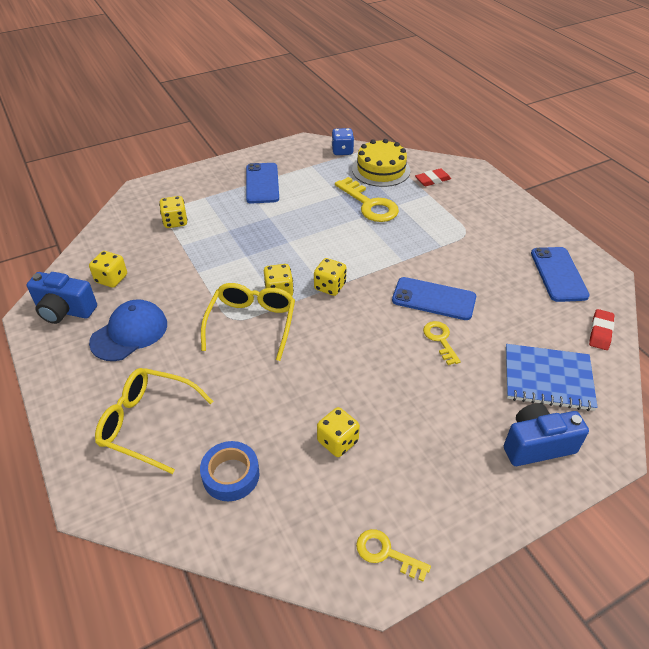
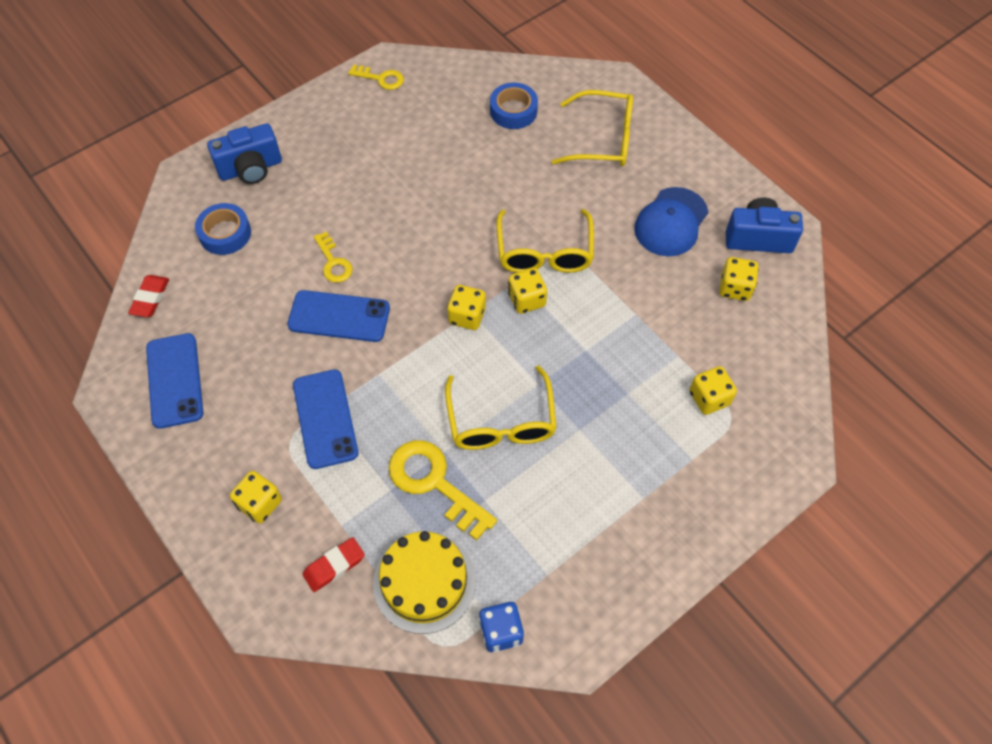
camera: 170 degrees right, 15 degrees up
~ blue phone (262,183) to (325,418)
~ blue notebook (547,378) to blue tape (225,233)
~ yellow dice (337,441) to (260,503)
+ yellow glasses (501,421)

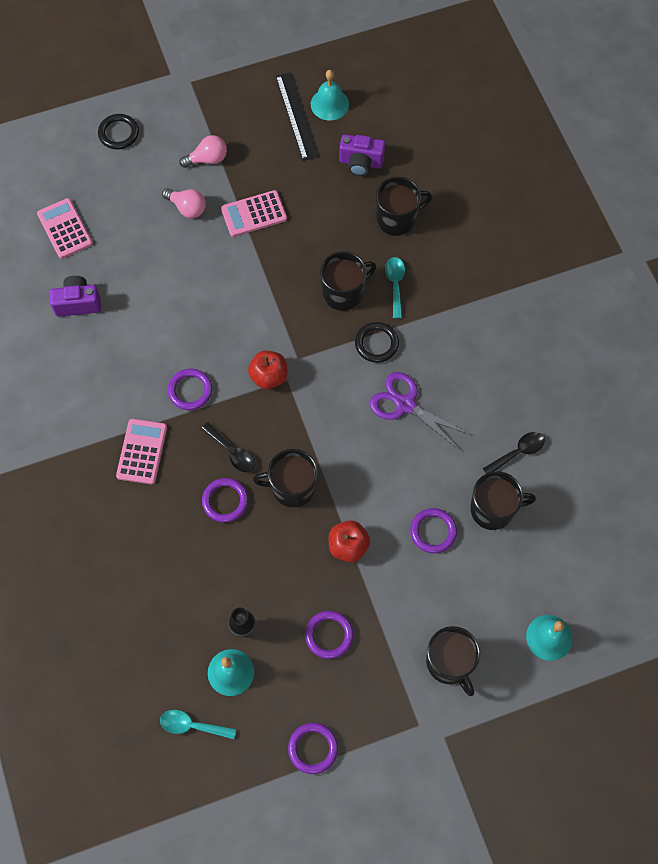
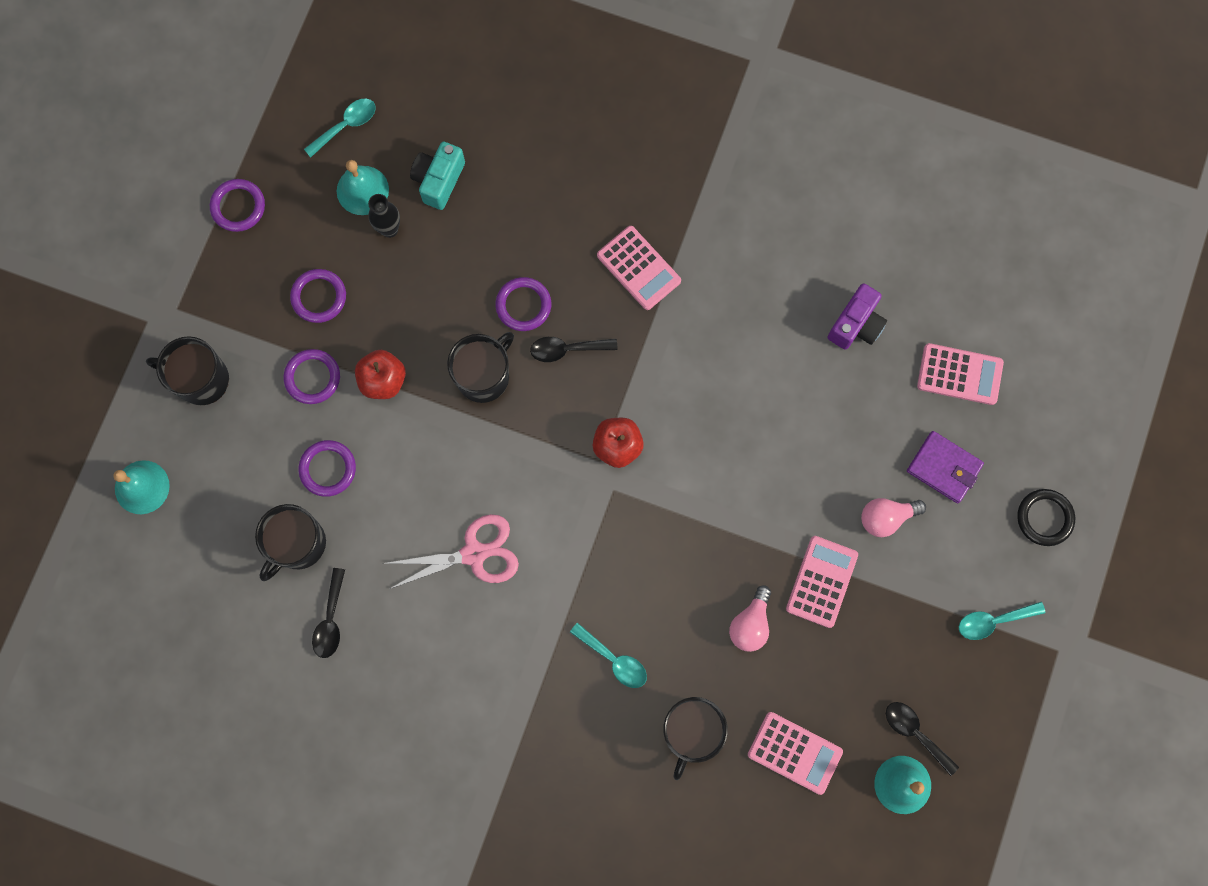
camera: 130 degrees right, 10 degrees up
~ black ruler (297,116) to black spoon (915,733)
~ purple camera (361,163) to pink calculator (794,753)
~ pink light bulb (207,159) to (750,624)
- black mug (344,292)
- black ring (376,343)
~ purple ring (190,390) to (312,377)
~ purple scissors (405,404) to pink scissors (474,554)
+ turquoise camera (439,180)
+ purple wallet (944,468)
+ turquoise spoon (993,621)

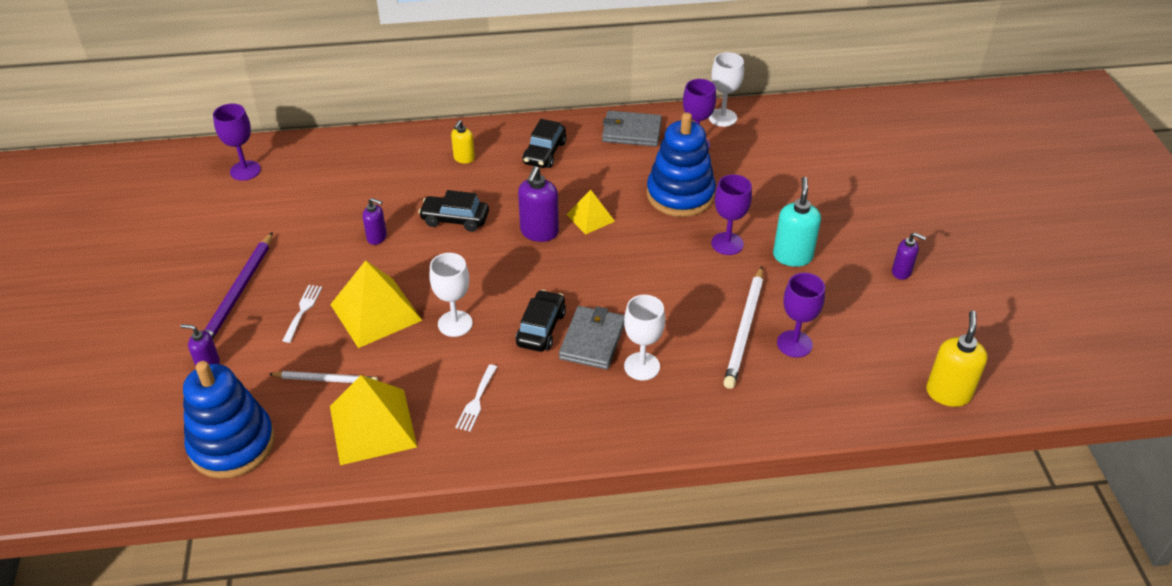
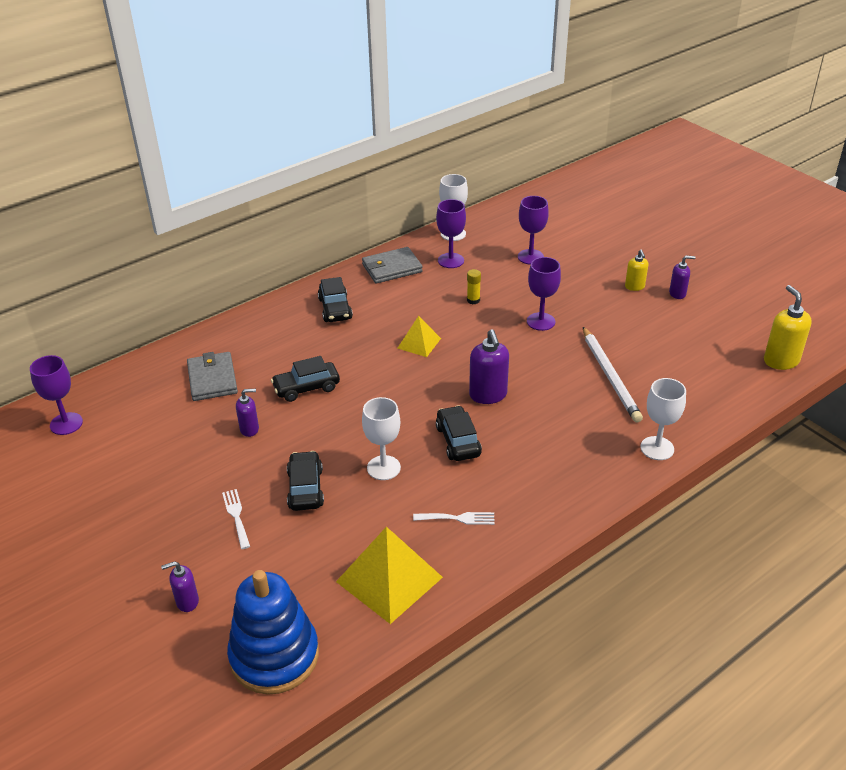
camera: 30 degrees left, 5 degrees down
~ blue stacking toy (680,195) to yellow glue stick (473,300)
~ yellow soap dispenser (464,158) to (634,287)
~ purple soap dispenser (539,232) to (488,395)
- turquoise soap dispenser (792,256)
- purple pencil (238,293)
~ yellow pyramid (376,312) to black car (305,488)
~ purple goblet (794,344) to (530,257)
~ white goblet (642,366) to (657,448)
~ grey wallet (592,340) to (212,379)
~ white fork (476,401) = (458,518) 75 degrees counterclockwise
- white pencil (326,379)

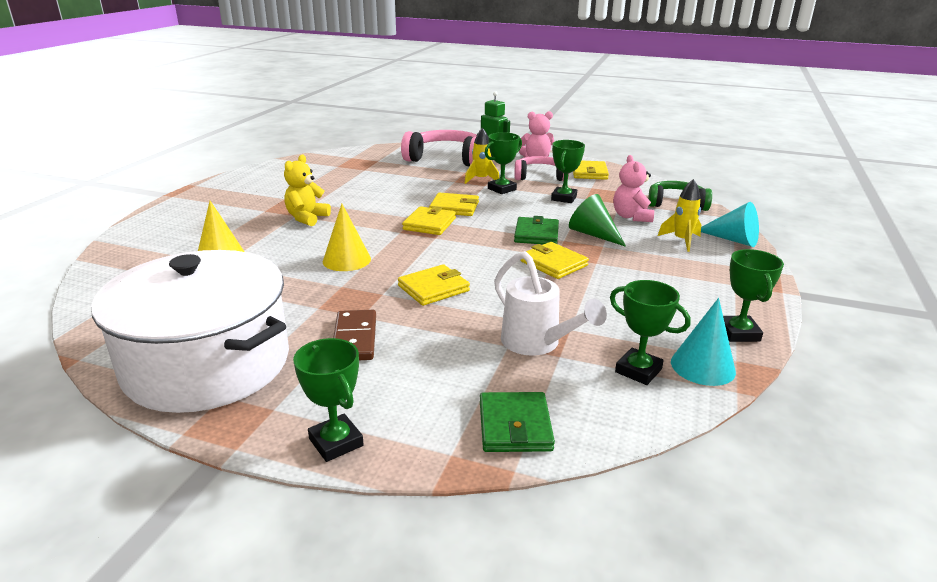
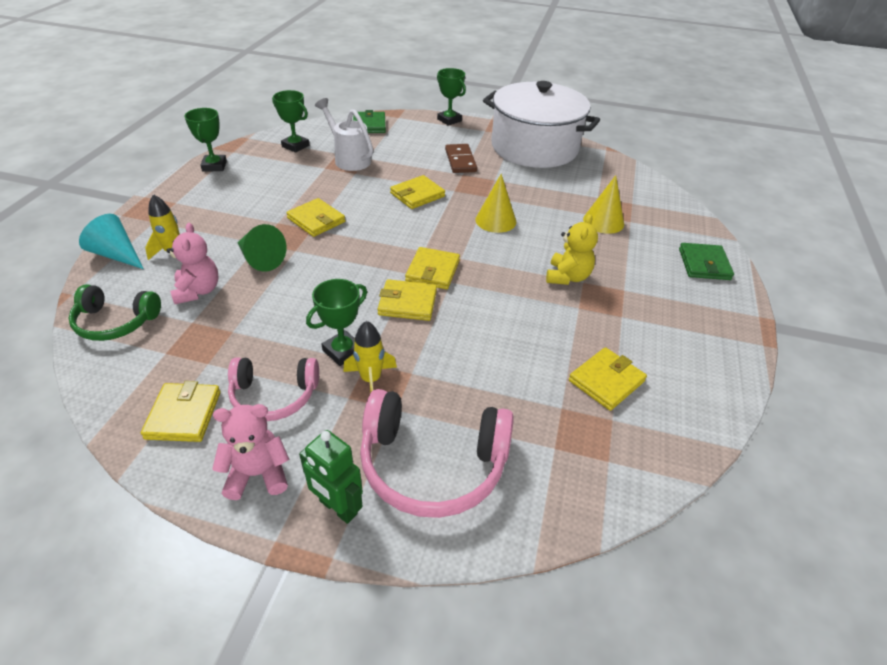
camera: 175 degrees right, 15 degrees up
- green trophy (564,198)
~ green wallet (536,234) to (704,264)
- turquoise cone (702,366)
+ yellow wallet (606,381)

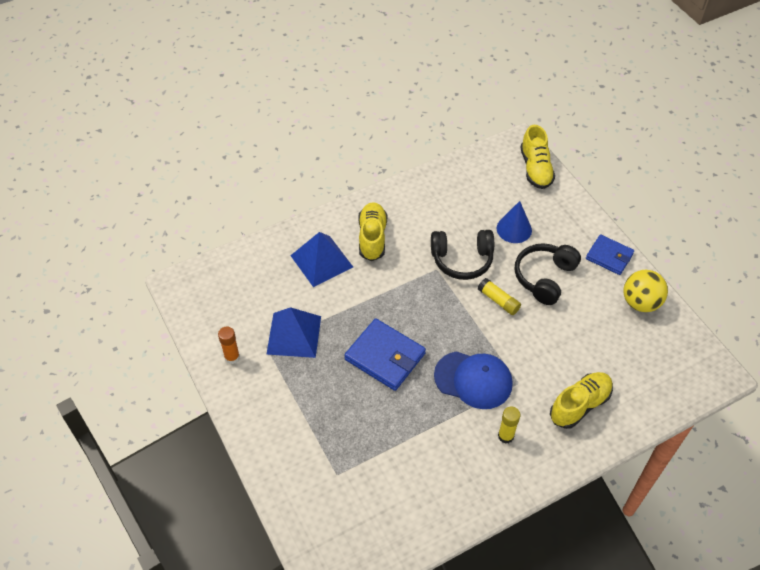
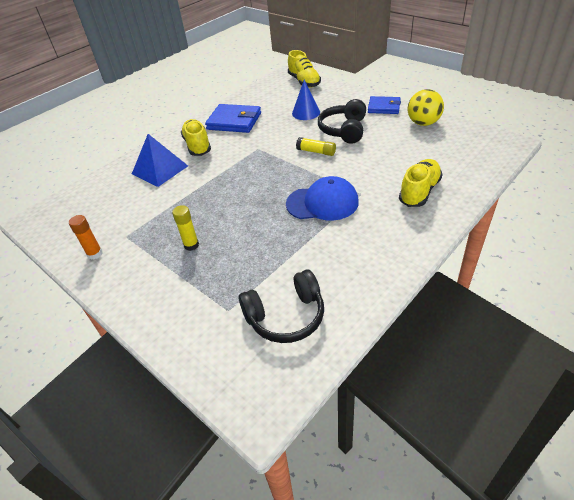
camera: 15 degrees left, 10 degrees down
~ black headphones (462,259) to (286,316)
- blue pyramid (294,335)
~ blue wallet (385,356) to (234,121)
~ yellow glue stick (505,436) to (191,245)

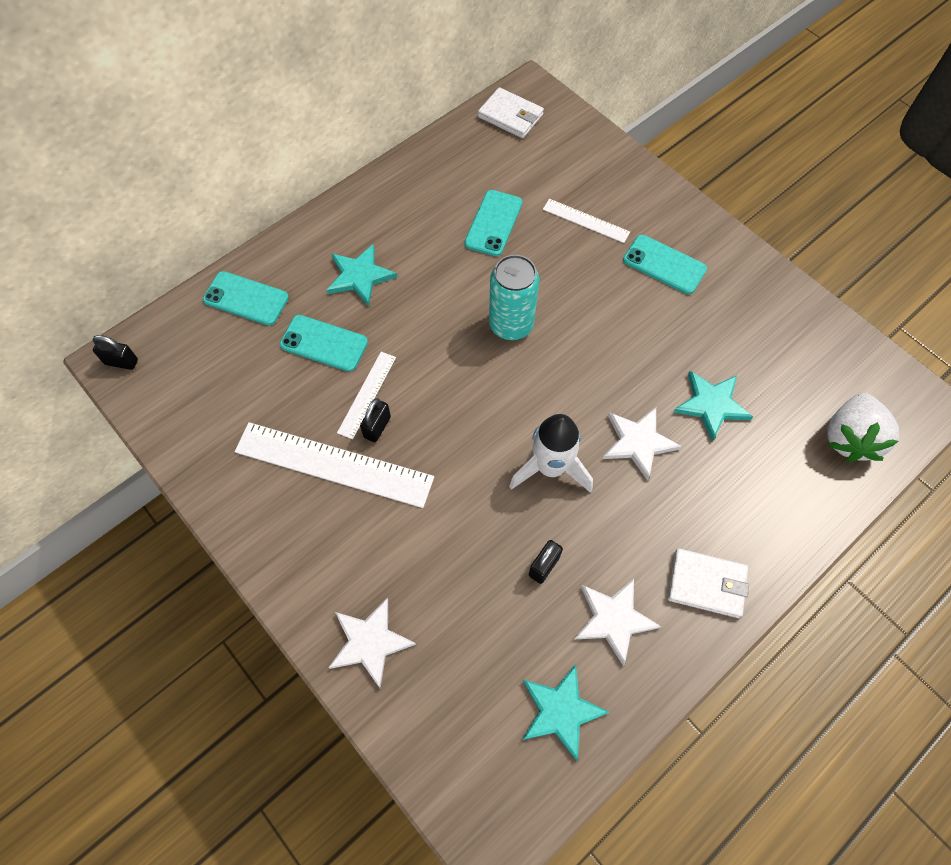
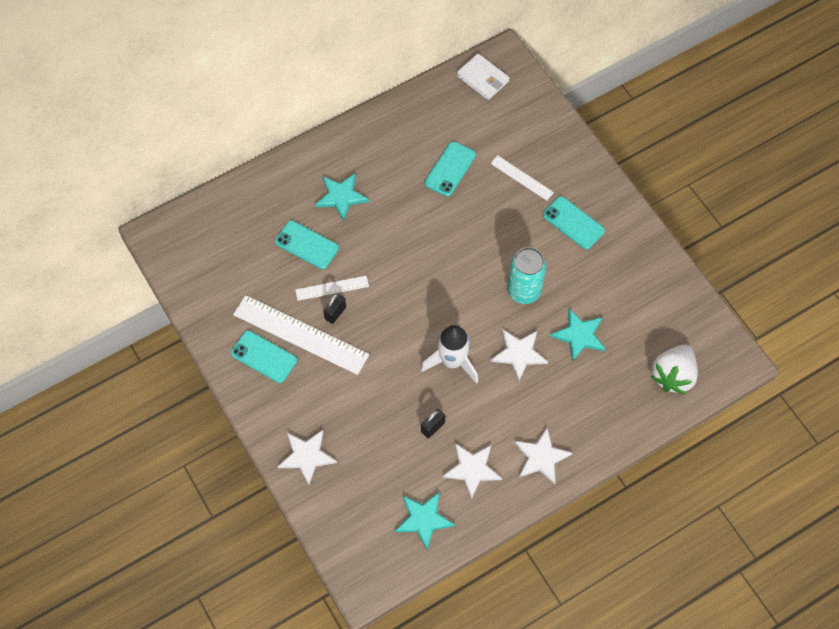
camera: 10 degrees right, 0 degrees up
~ turquoise can (511,325) to (524,291)
~ turquoise phone (246,298) to (264,357)
- black padlock (121,362)
~ white ruler (367,394) = (332,288) 45 degrees clockwise
~ white wallet (706,584) to white star (541,457)

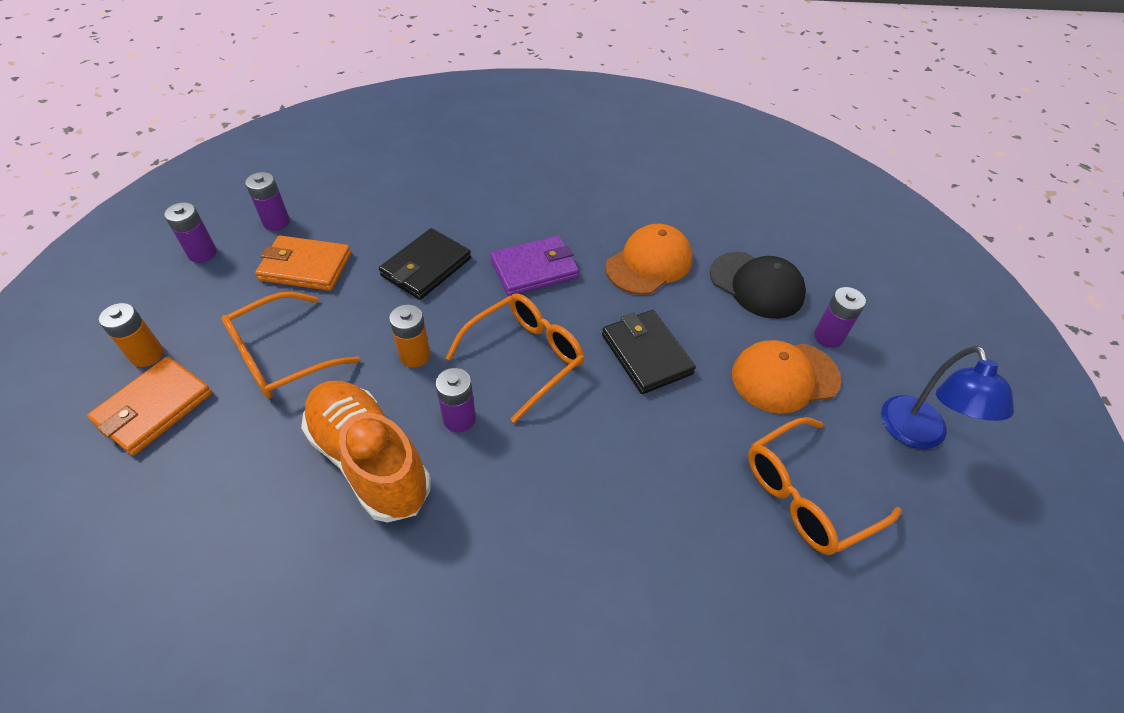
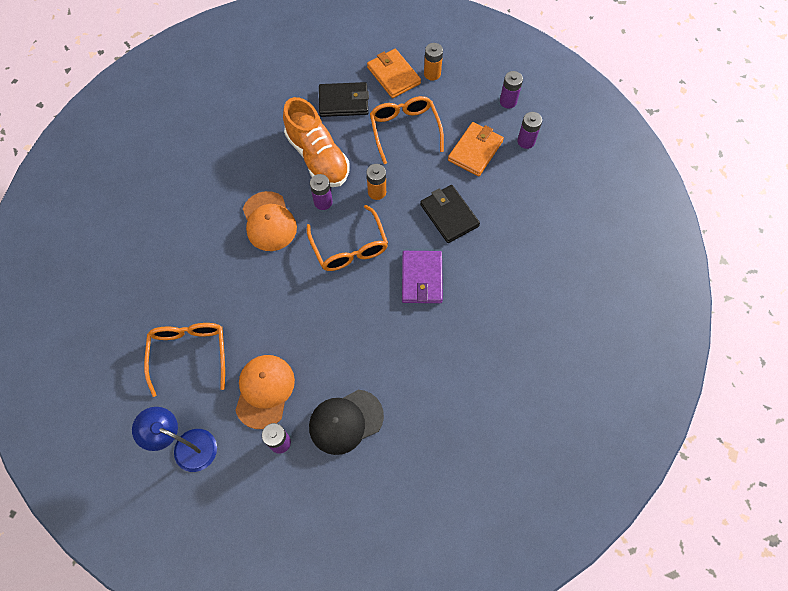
camera: 115 degrees right, 15 degrees up
~ orange cap (649,263) to (269,221)
~ black wallet (646,354) to (344,102)
~ orange shoe (370,460) = (318,157) 75 degrees clockwise

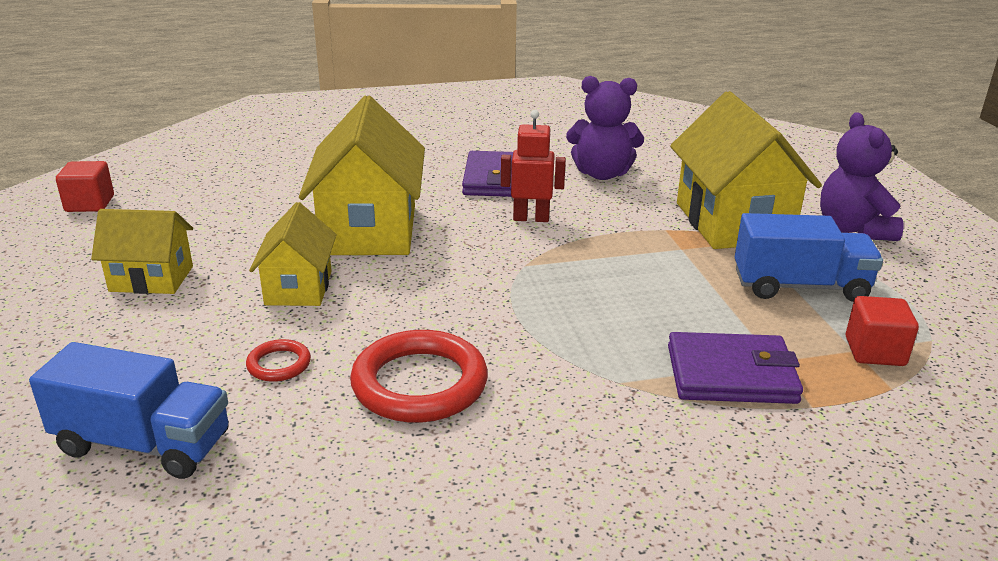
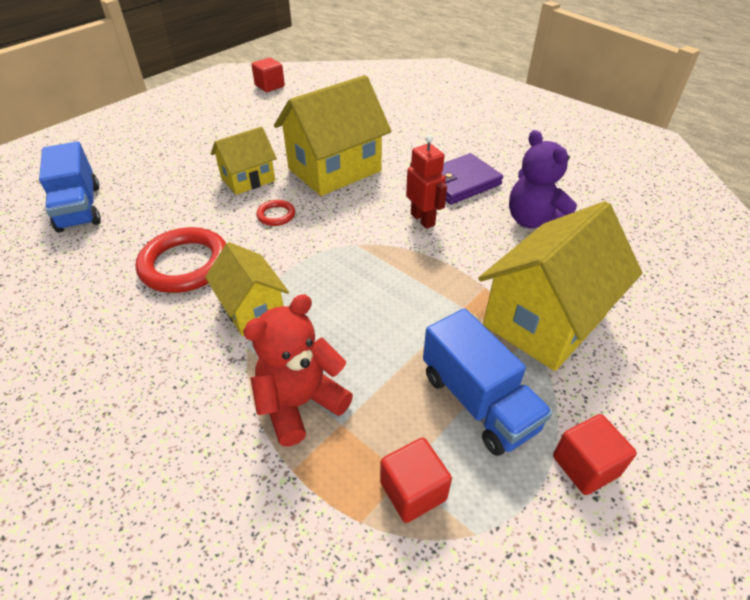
camera: 55 degrees right, 15 degrees up
- purple teddy bear (853,229)
~ yellow house (151,279) to (252,309)
~ purple wallet (731,374) to red teddy bear (300,403)
~ red ring (279,364) to (276,215)
+ red cube (585,466)

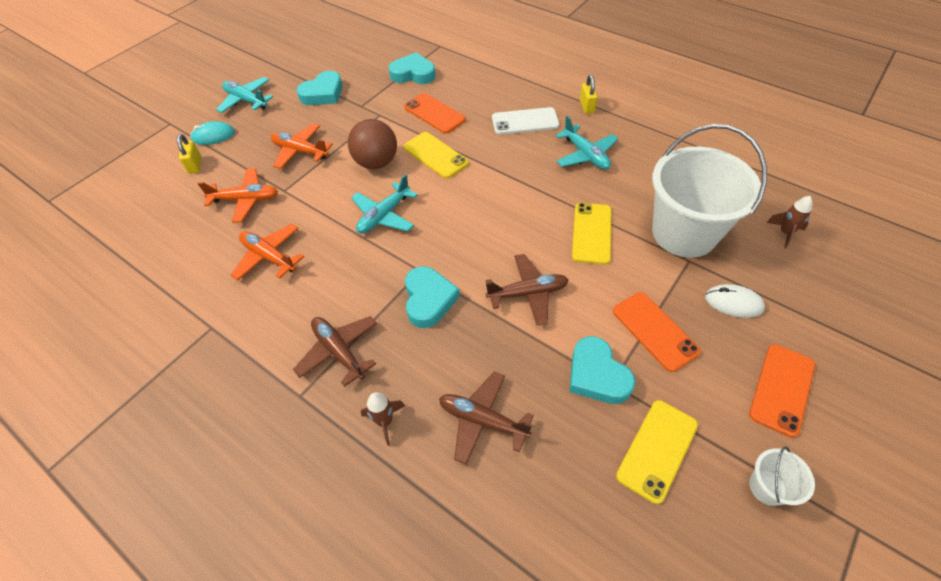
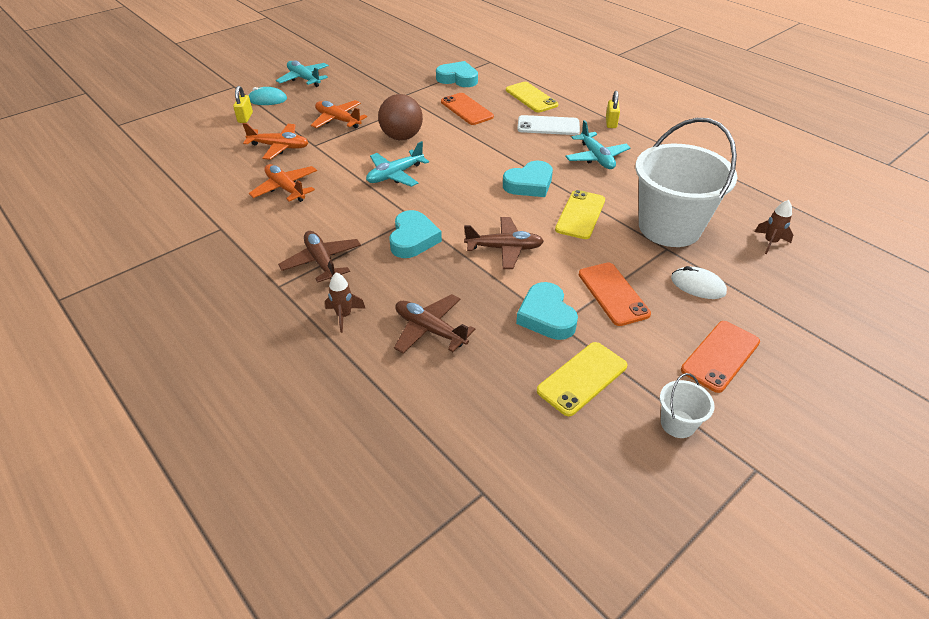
camera: 10 degrees right, 10 degrees down
~ turquoise heart (323,93) to (529,184)
~ yellow phone (435,155) to (531,97)

